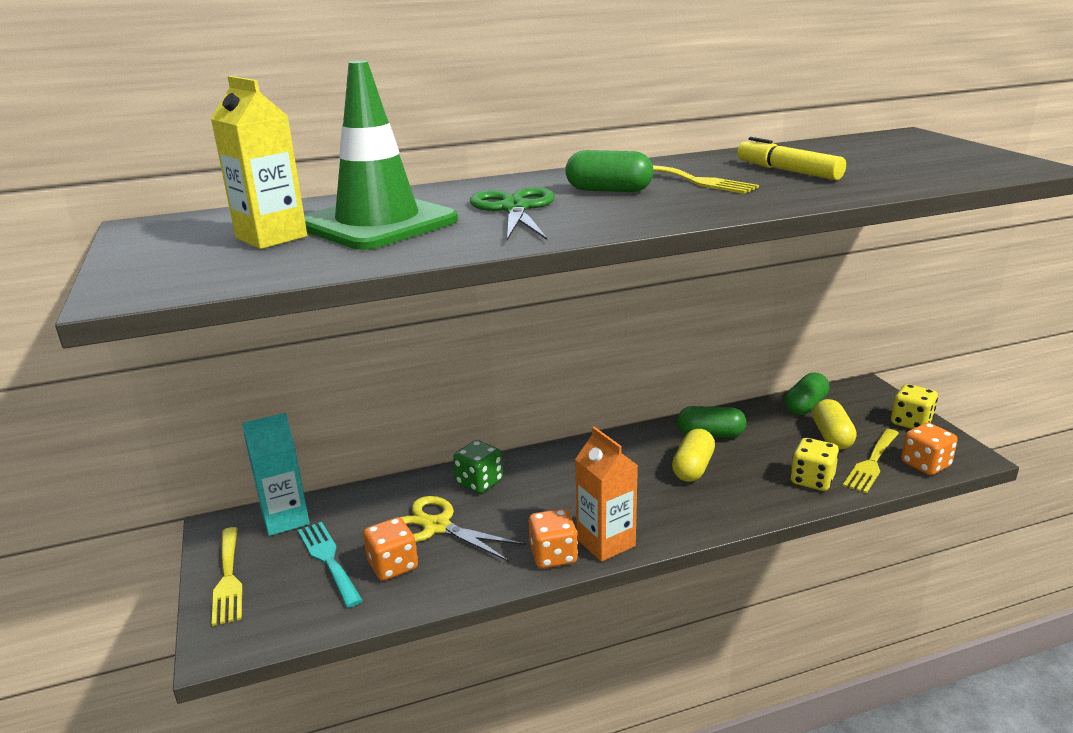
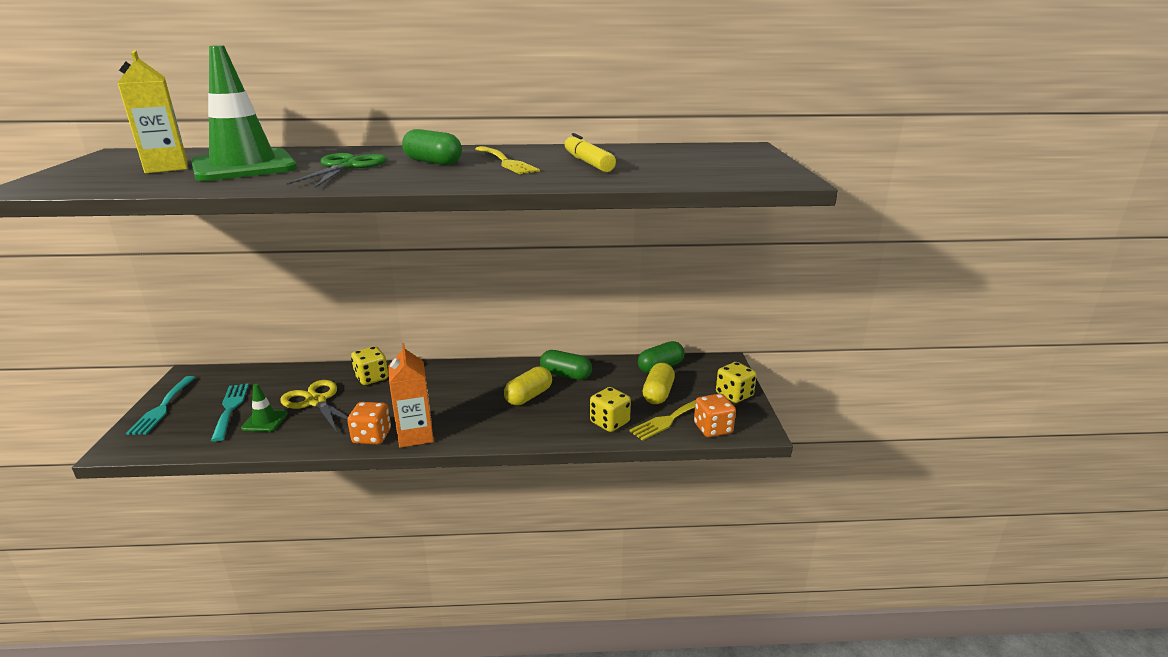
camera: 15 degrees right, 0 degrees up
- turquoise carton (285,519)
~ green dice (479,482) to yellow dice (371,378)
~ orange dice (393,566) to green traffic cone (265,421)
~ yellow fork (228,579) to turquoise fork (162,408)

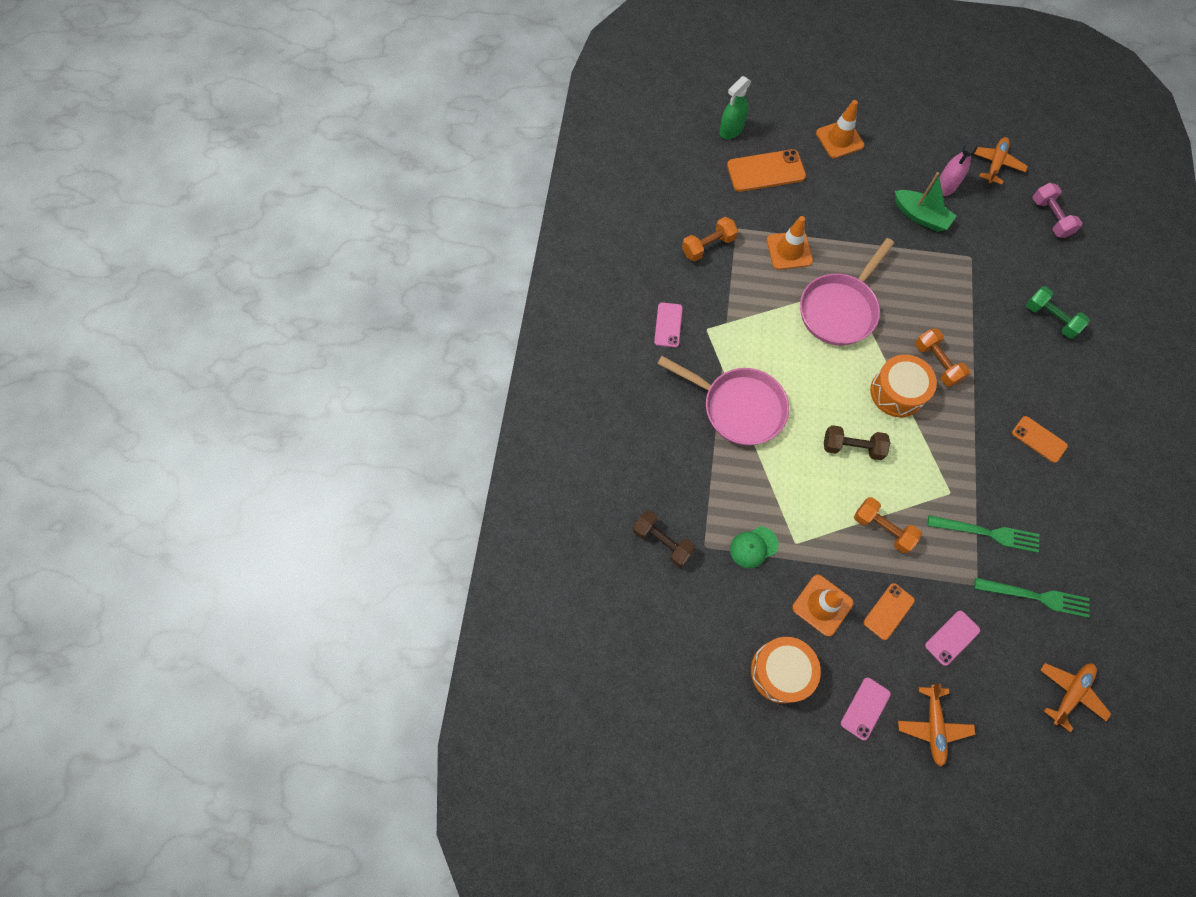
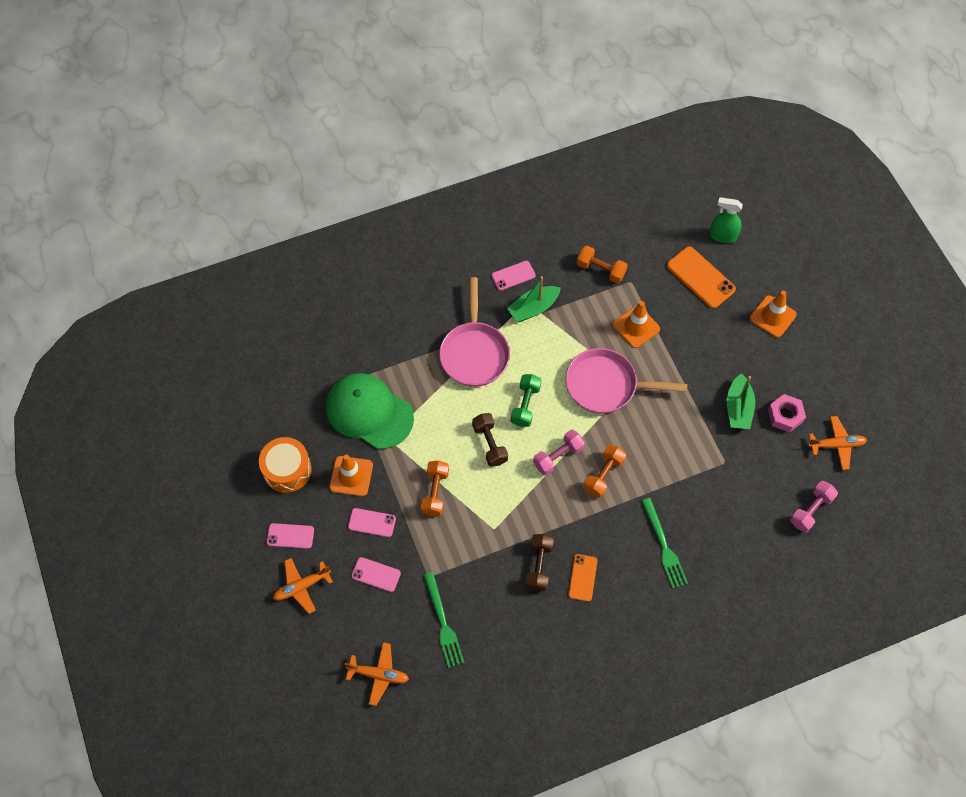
camera: 60 degrees right, 5 degrees down
~ pink spray bottle (946,185) to pink nut (785,415)
~ green dumbbell (1050,318) to (525,405)
~ orange drum (897,392) to pink dumbbell (558,456)
~ brown dumbbell (662,541) to (539,566)
~ green fork (987,533) to (664,546)
~ green cap (753,547) = (369,412) x2.26
~ orange phone (888,611) to pink phone (372,522)
+ green boat (533,308)

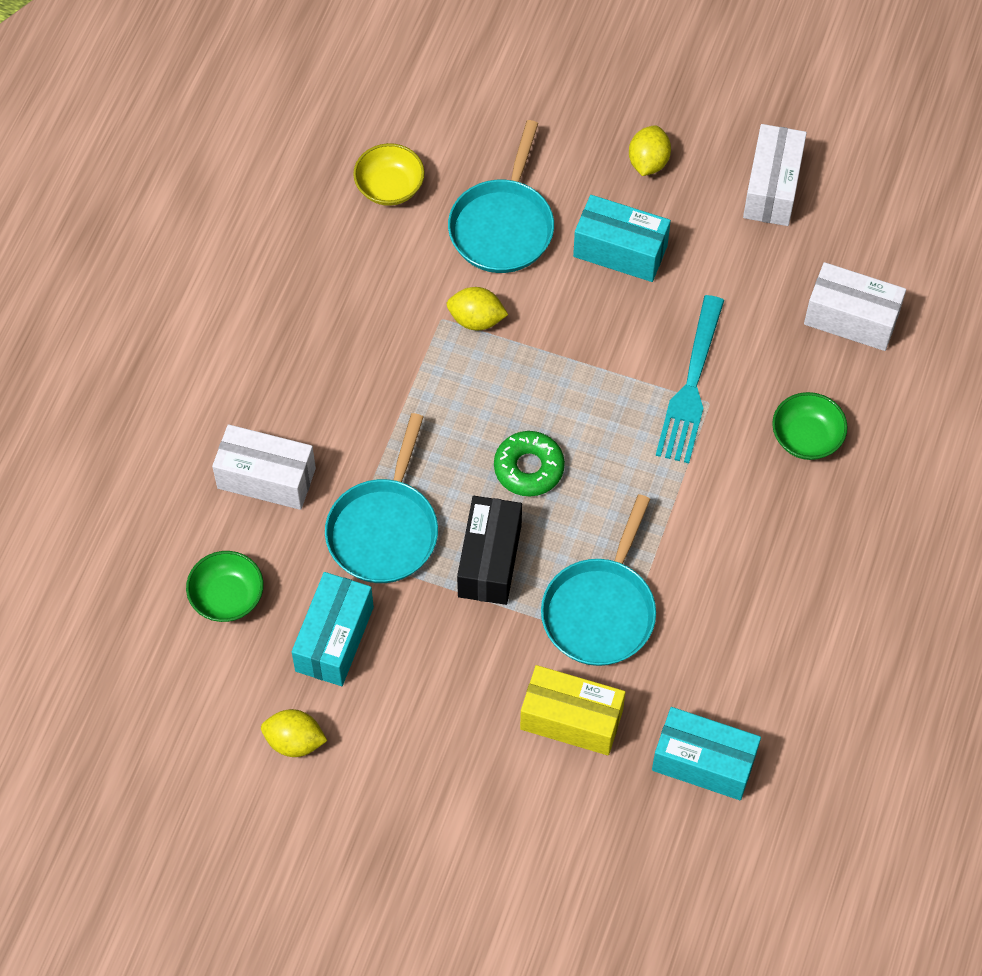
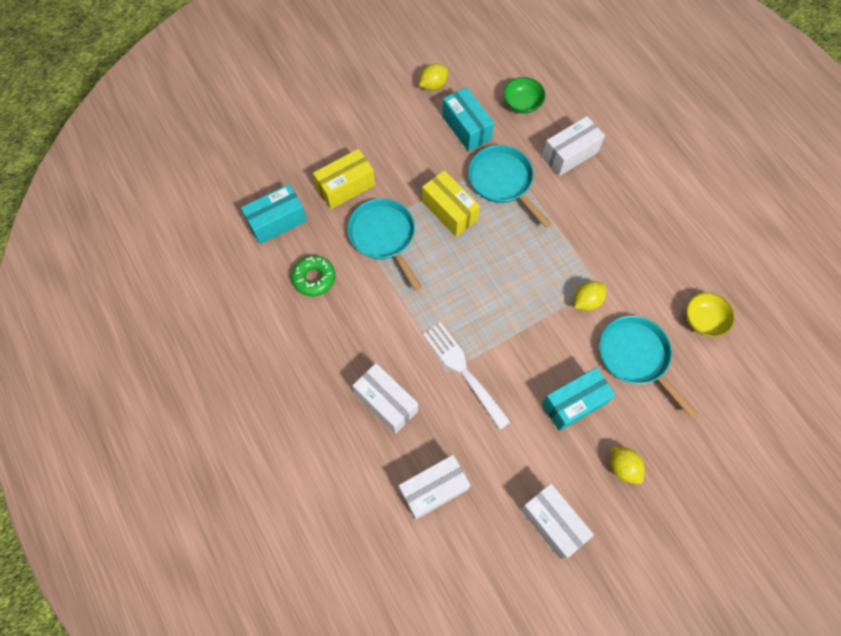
camera: 130 degrees right, 5 degrees up
~ turquoise fork (691,384) to white fork (464,372)
~ green bowl (806,437) to white box (386,402)
~ green donut (529,468) to (314,278)
~ black box (490,560) to yellow box (449,211)

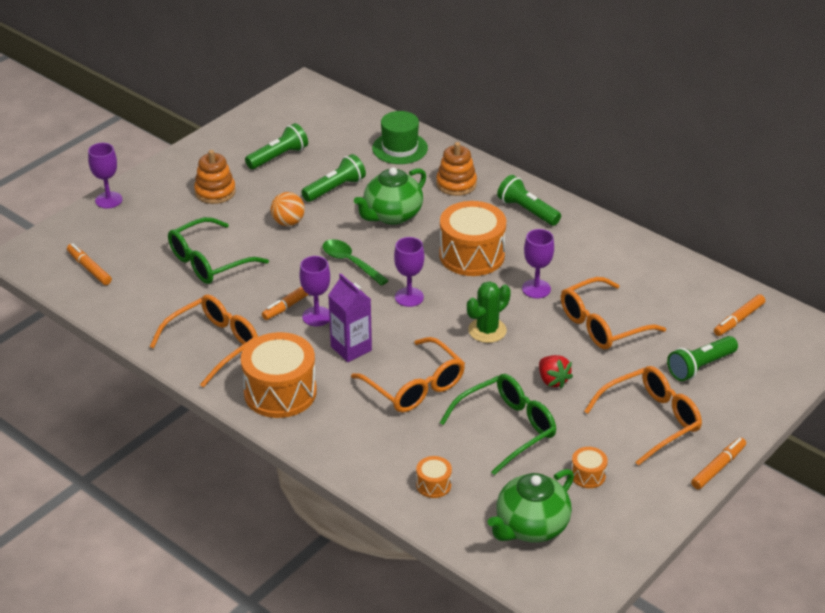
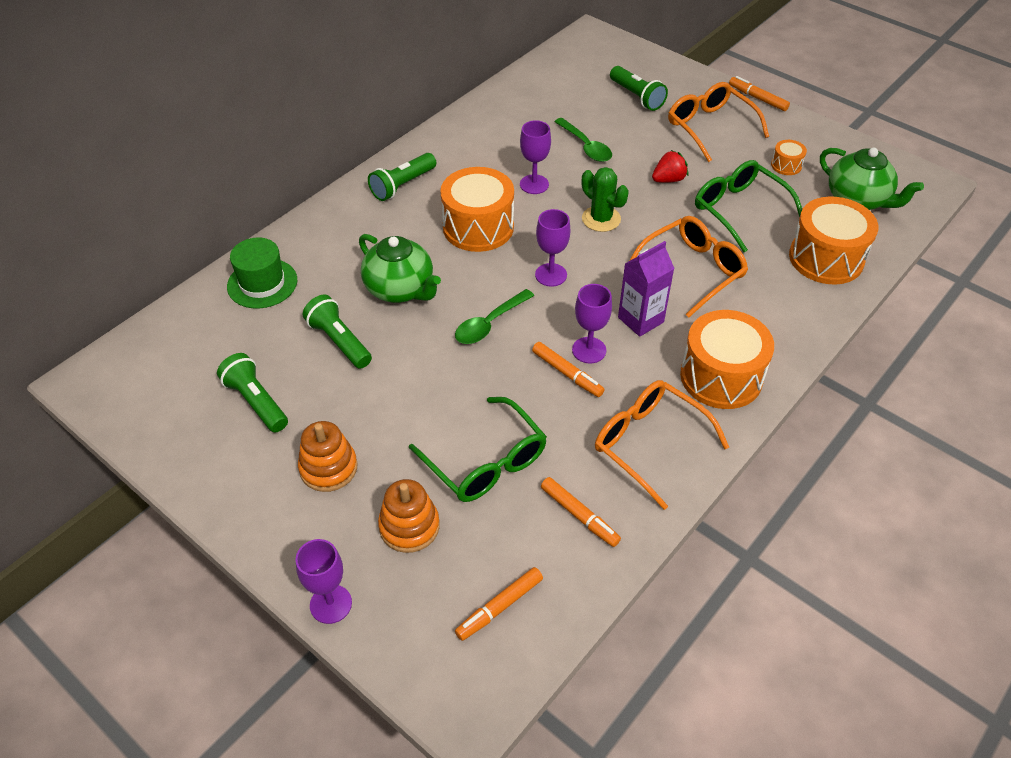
camera: 90 degrees left, 10 degrees up
~ orange stacking toy (456,184) to (409,526)
- orange ball (288,222)
~ orange glasses (602,324) to green spoon (586,146)
~ orange marker (738,319) to (579,515)
~ orange drum (433,485) = (826,258) x2.20

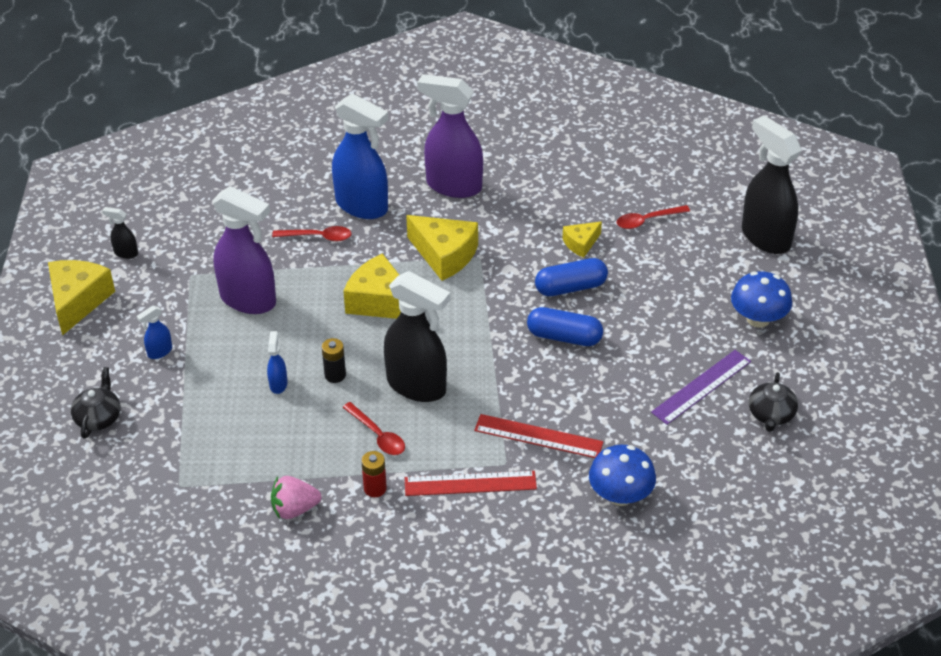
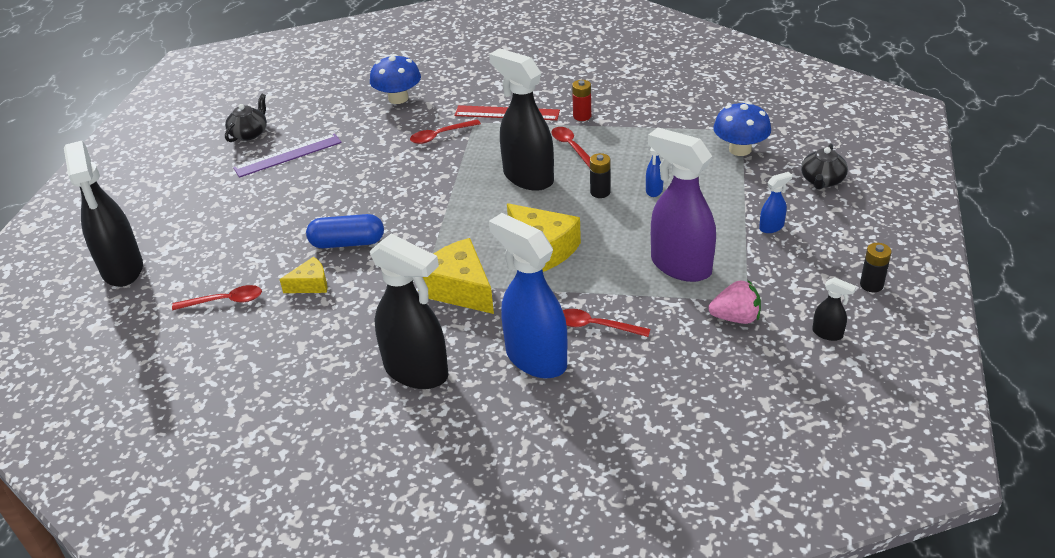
camera: 165 degrees left, 5 degrees down
~ purple spray bottle (453,186) to black spray bottle (417,372)
~ yellow cheese (78,301) to black battery (871,285)
~ blue mushroom (758,319) to (740,149)
- blue capsule (564,337)
~ red ruler (538,436) to red spoon (440,135)
~ pink strawberry (294,509) to (736,318)

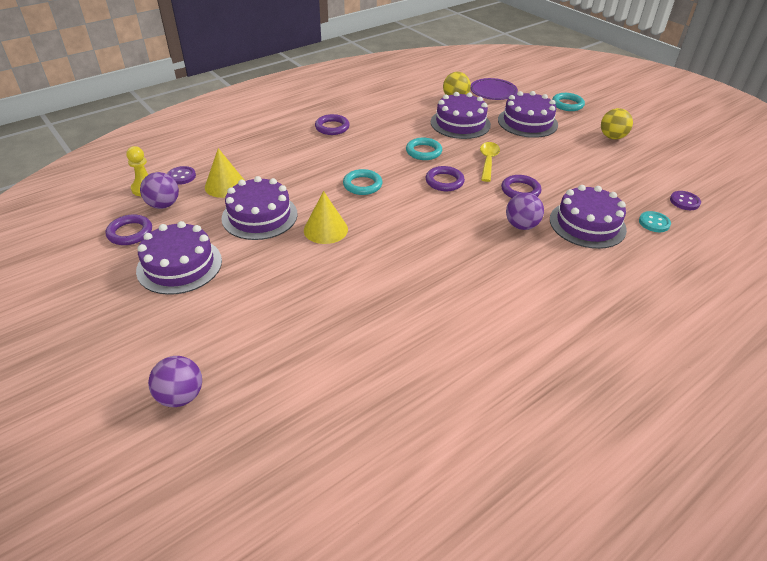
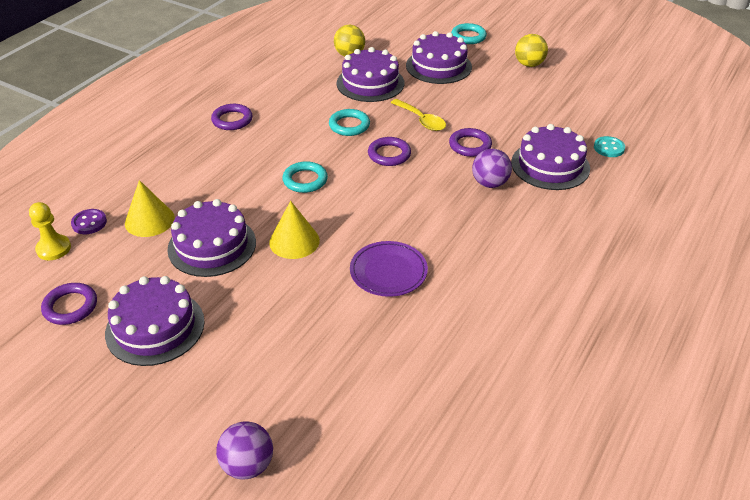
camera: 20 degrees left, 0 degrees up
~ purple plate (493,92) to (388,272)
~ yellow spoon (488,161) = (421,120) 150 degrees clockwise
- purple ball (163,205)
- purple button (684,202)

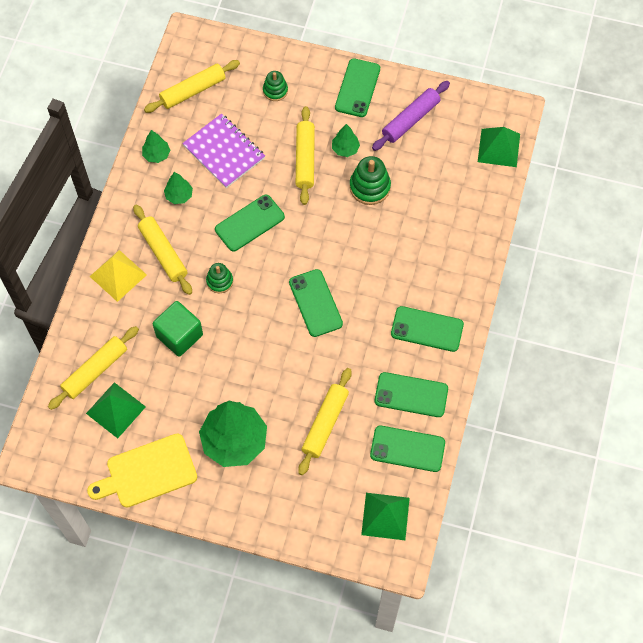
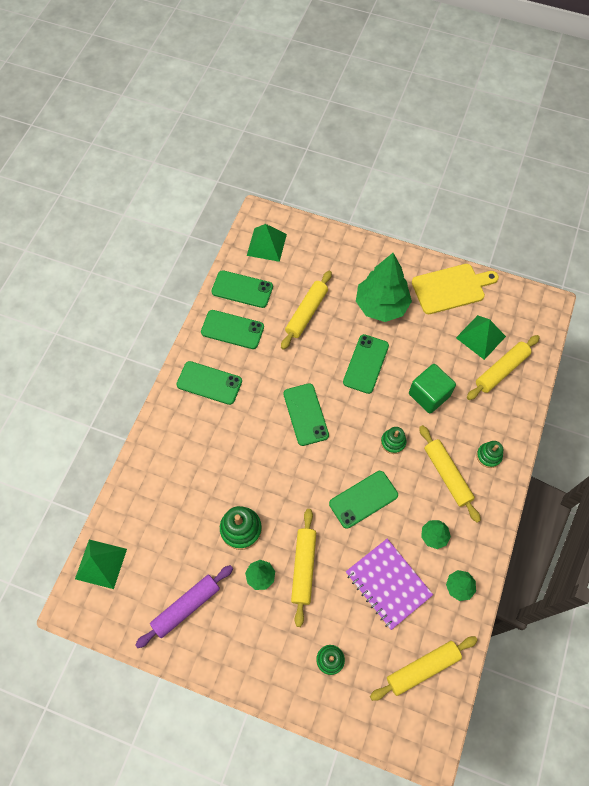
camera: 175 degrees left, 0 degrees up
~ green phone (357,88) to (366,364)
~ yellow pyramid (118,275) to green stacking toy (488,456)

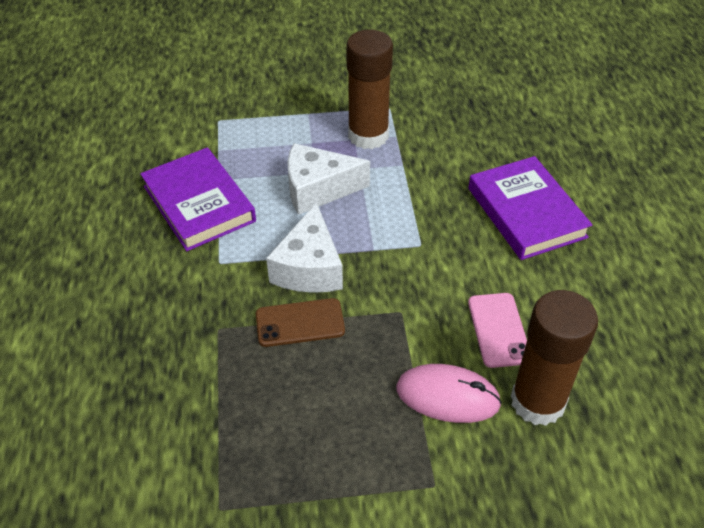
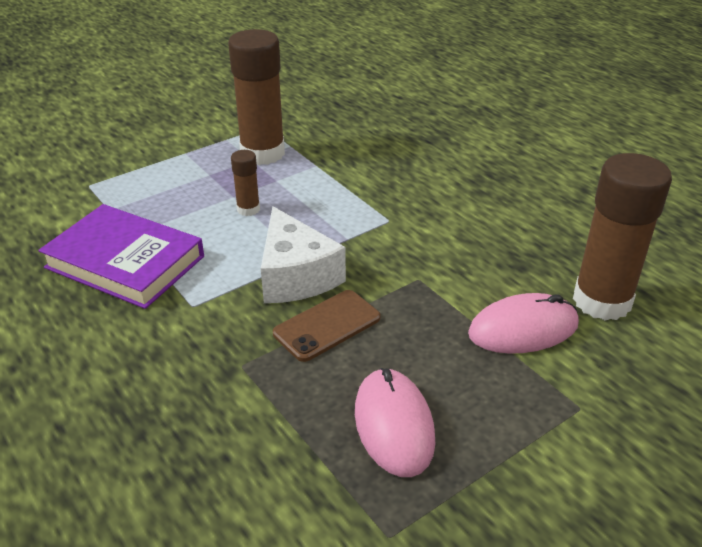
camera: 30 degrees left, 10 degrees down
~ white cheese (318,189) to brown glue stick (248,209)
- purple book (526,212)
- pink phone (498,330)
+ pink mouse (394,425)

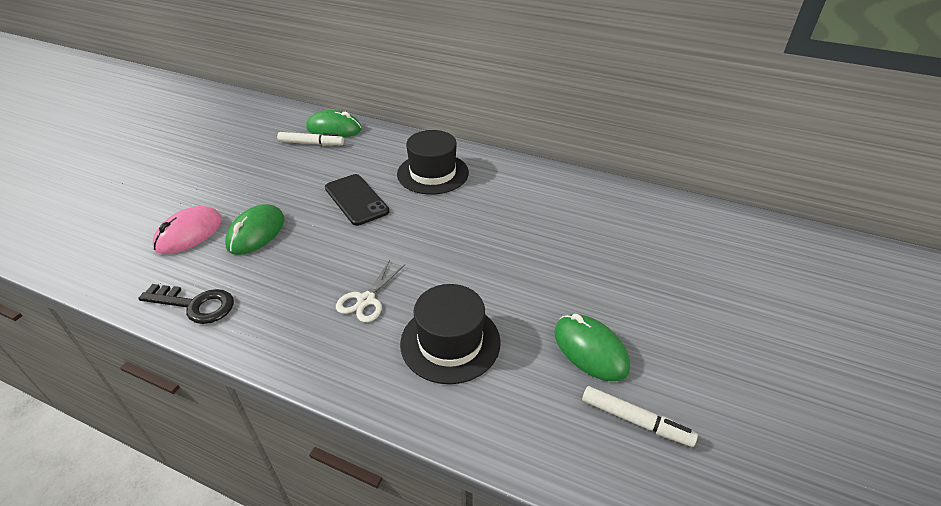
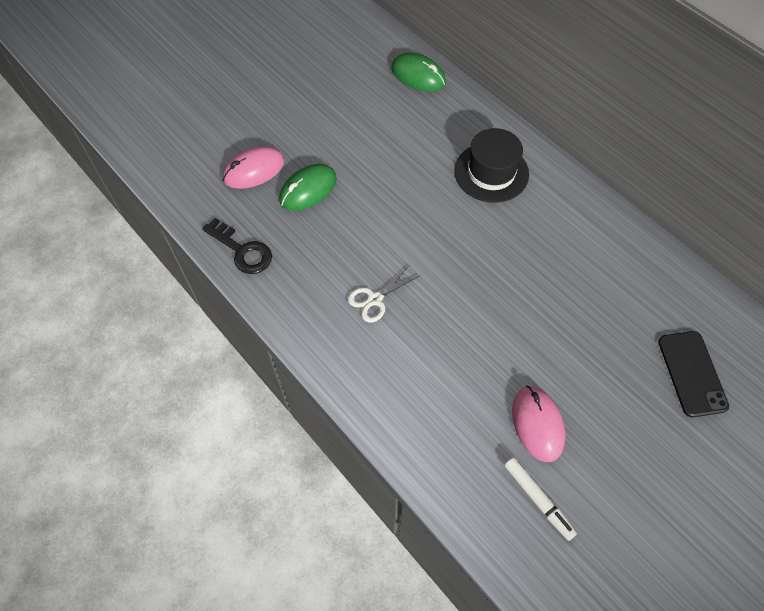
camera: 25 degrees right, 20 degrees up
- white marker (311,143)
~ black phone (356,200) to (692,373)
- black hat (450,342)
~ green mouse (590,350) to pink mouse (537,424)

